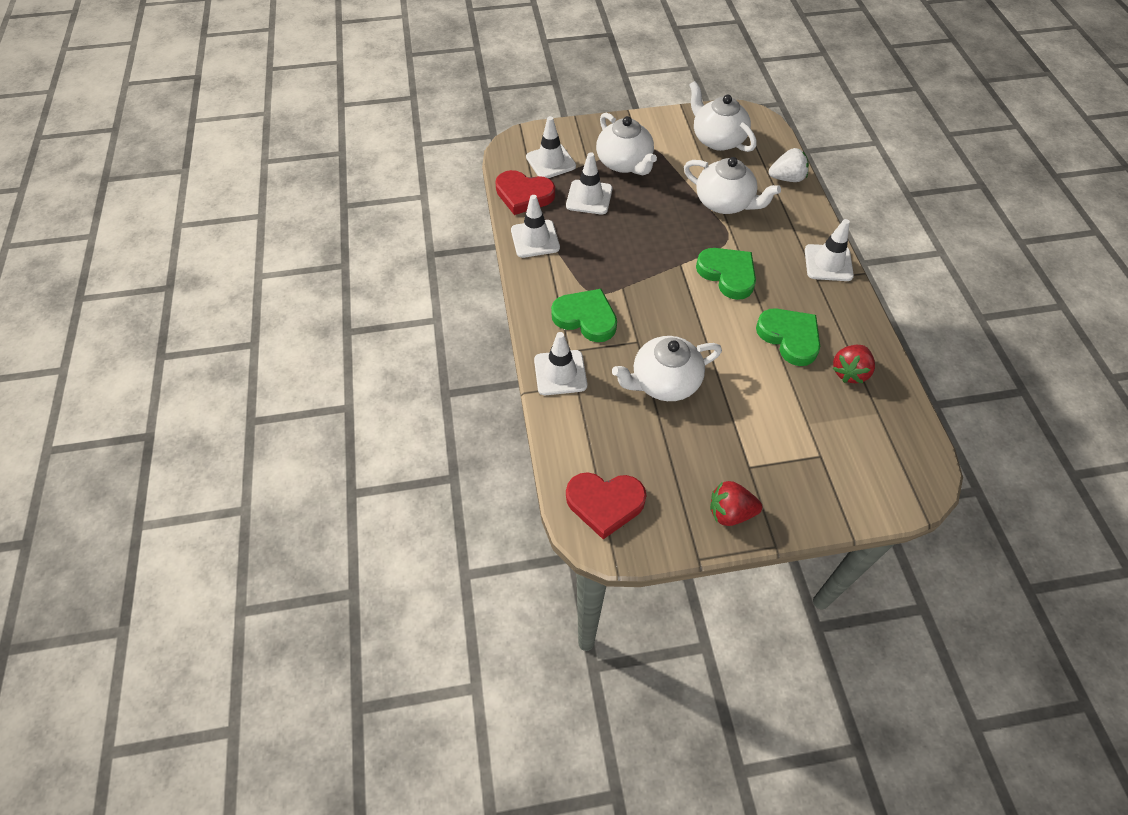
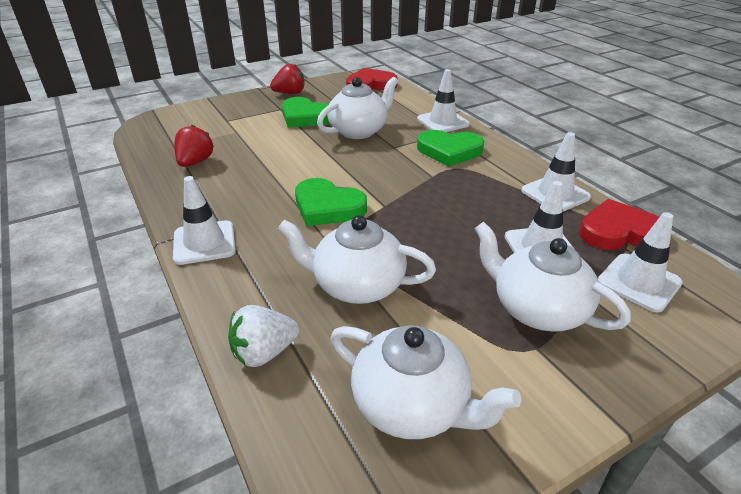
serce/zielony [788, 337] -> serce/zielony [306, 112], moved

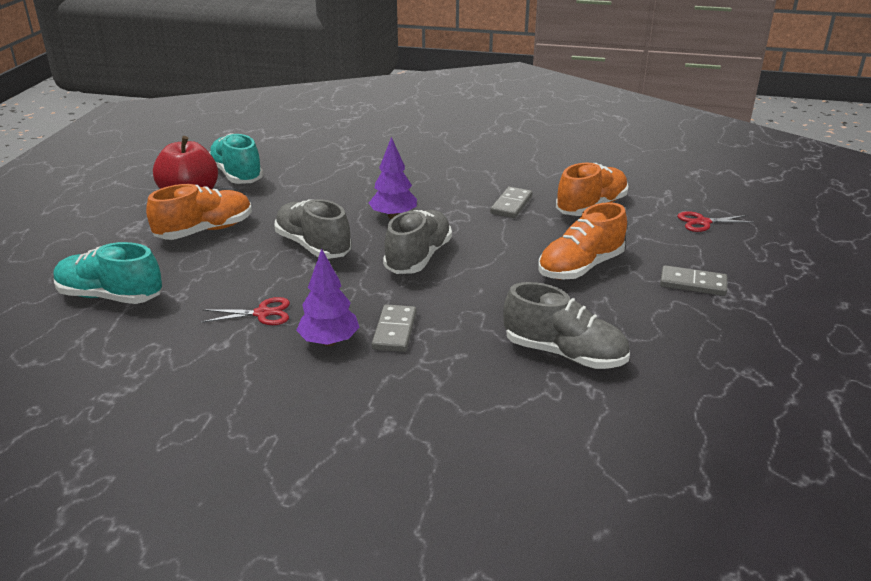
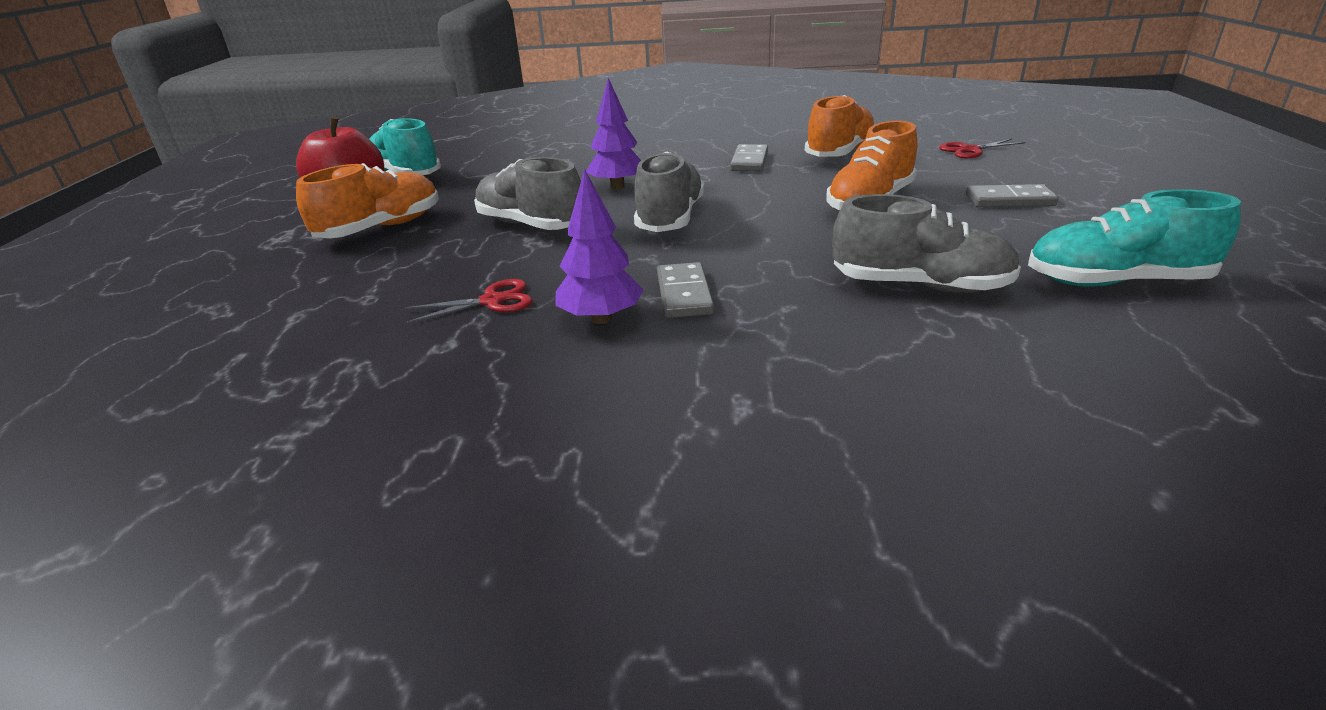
but/turkusowy [108, 273] -> but/turkusowy [1134, 238], moved

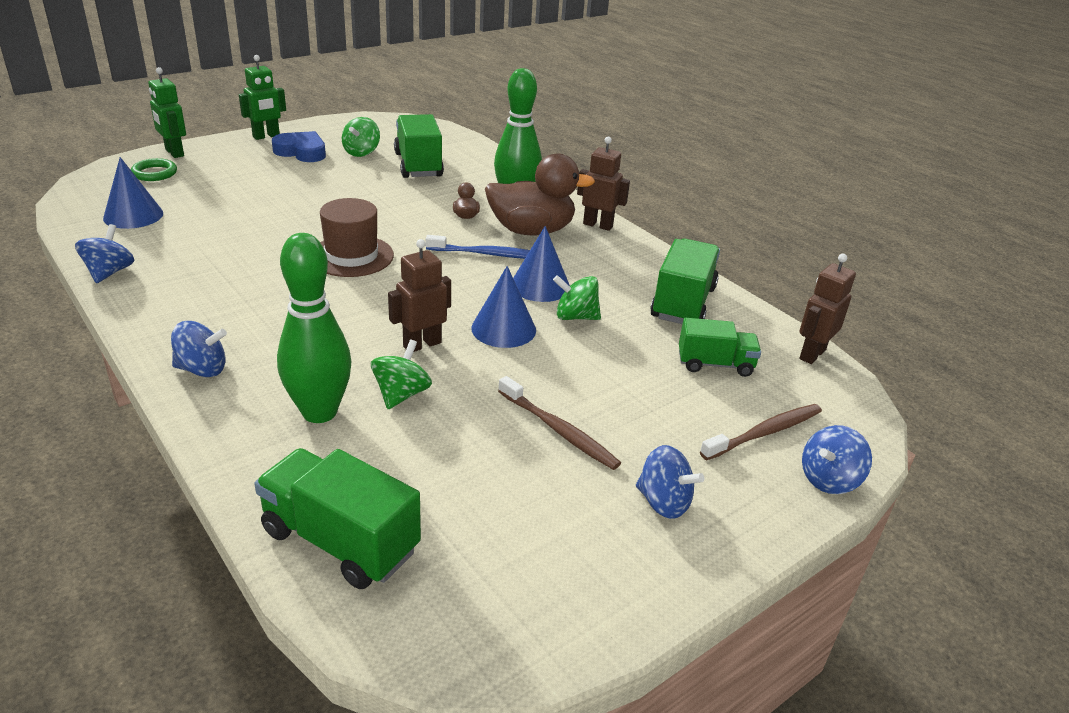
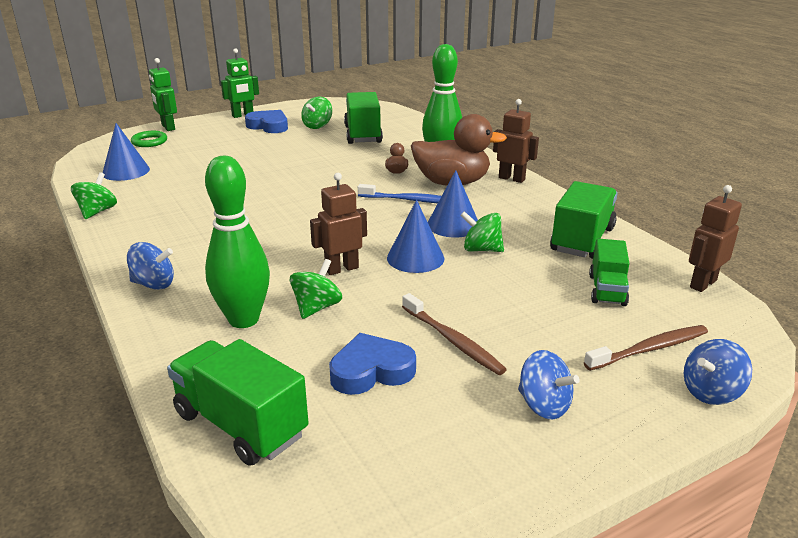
kapelusz/brązowy [357, 237] -> none
none -> serce/niebieski [372, 364]
bączek/niebieski [104, 253] -> bączek/zielony [94, 195]
ciężarówka/zielony [720, 347] -> ciężarówka/zielony [609, 272], 90 degrees clockwise

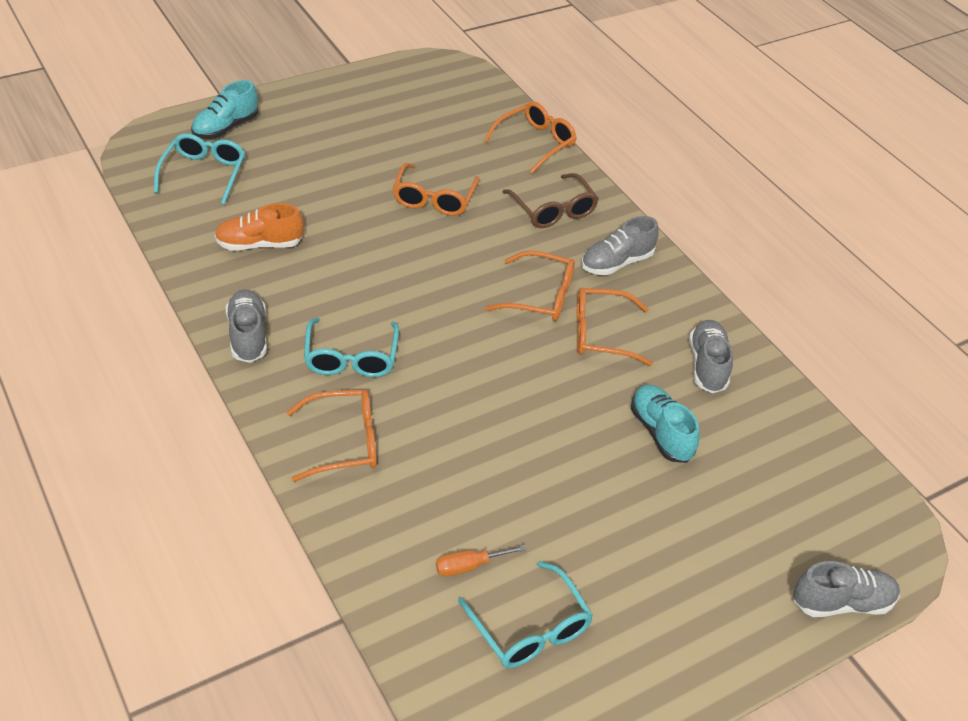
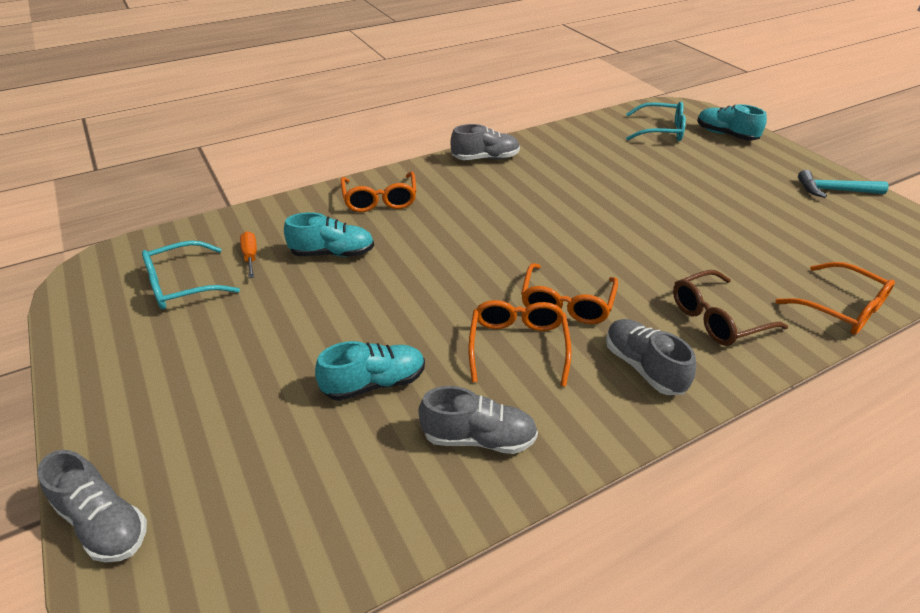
but/pomarańczowy [259, 227] -> none
okulary/turkusowy [351, 347] -> none
okulary/pomarańczowy [436, 189] -> none
none -> but/turkusowy [329, 234]
none -> młotek/turkusowy [843, 184]
but/szary [846, 589] -> but/szary [92, 506], 45 degrees counterclockwise

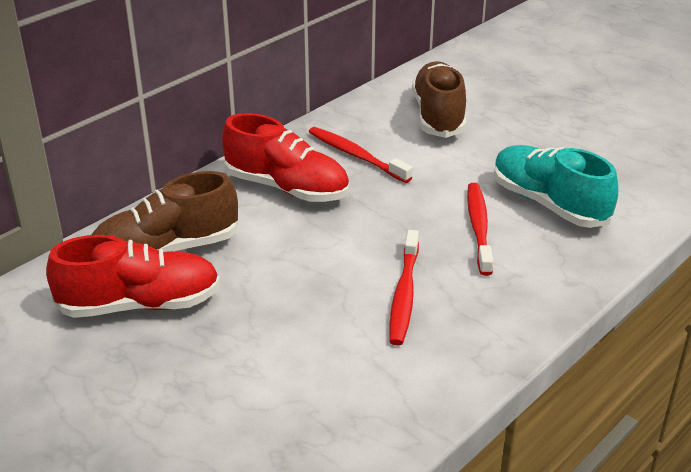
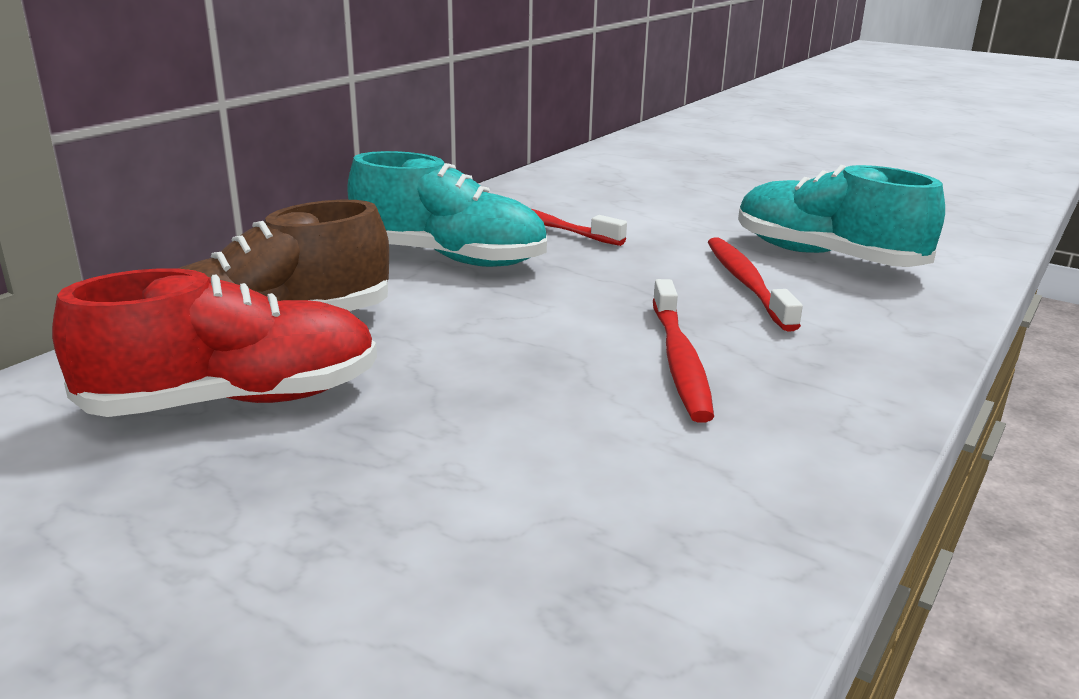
but/brązowy [439, 99] -> none
but/czerwony [285, 157] -> but/turkusowy [447, 209]

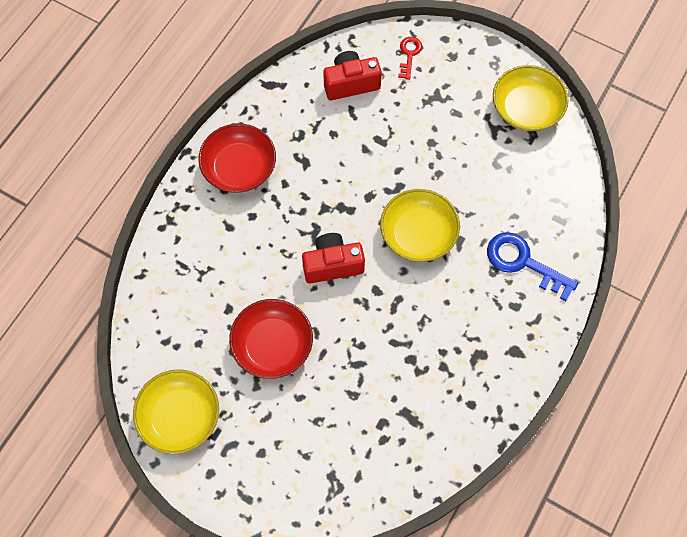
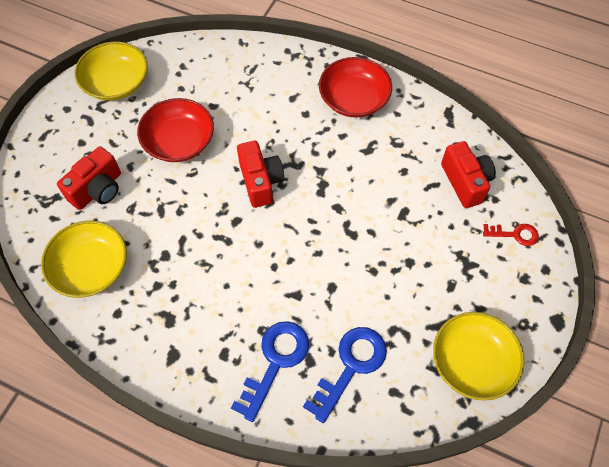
none -> aparat fotograficzny/czerwony [89, 178]
none -> klucz/niebieski [345, 375]
miska/żółty [420, 225] -> miska/żółty [84, 259], moved

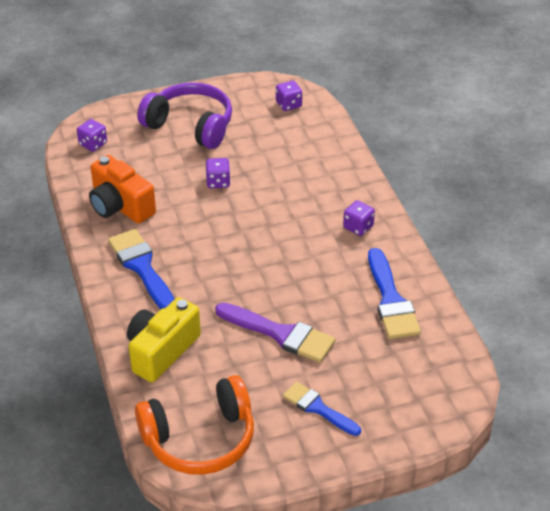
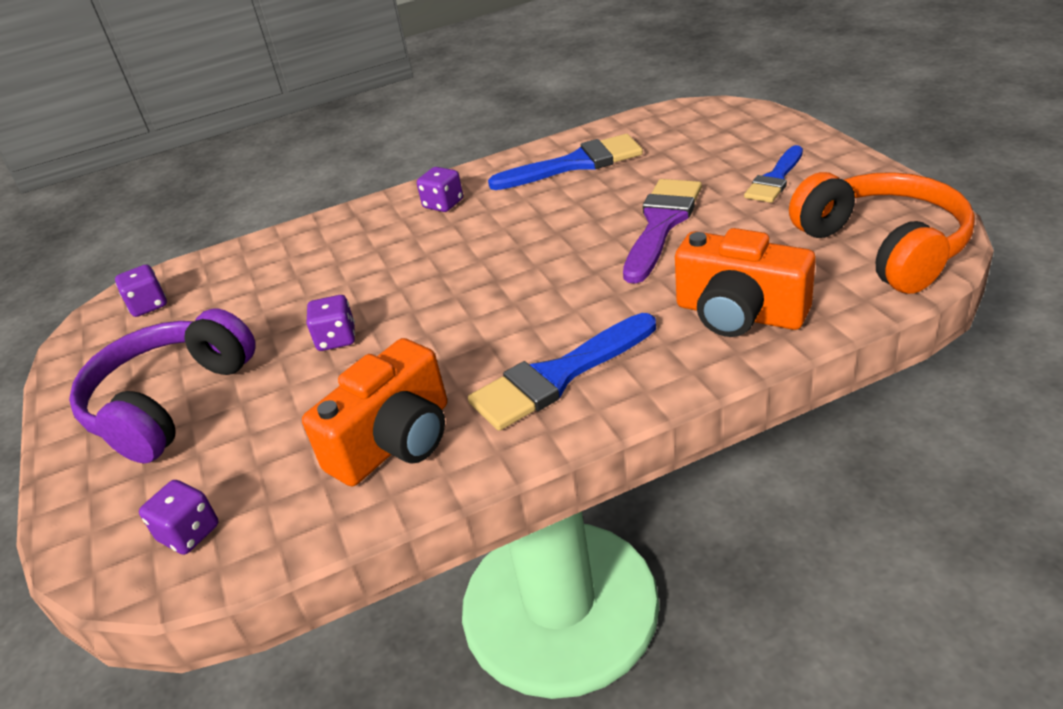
aparat fotograficzny/żółty [164, 339] -> aparat fotograficzny/pomarańczowy [745, 282]

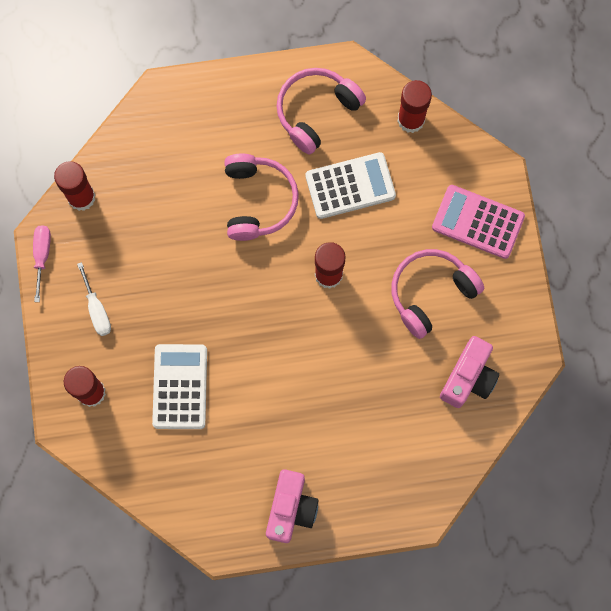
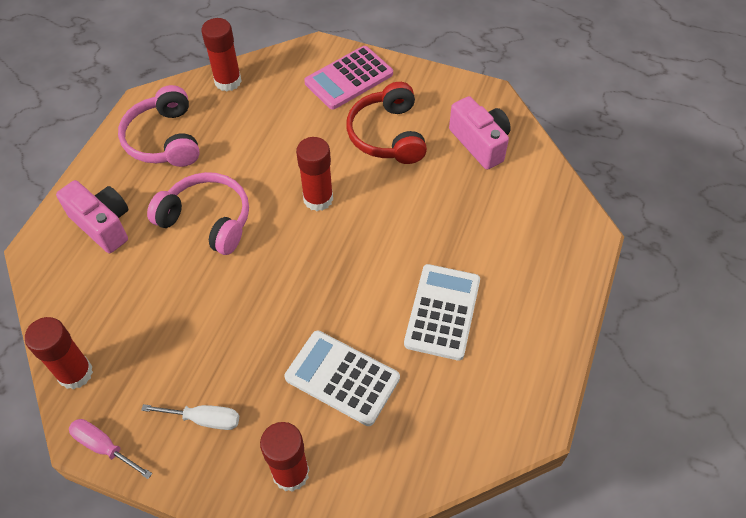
aparat fotograficzny/różowy [292, 506] -> aparat fotograficzny/różowy [92, 216], moved
kalkulator/biały [351, 185] -> kalkulator/biały [442, 312], moved
słuchawki/różowy [437, 294] -> słuchawki/czerwony [386, 123]

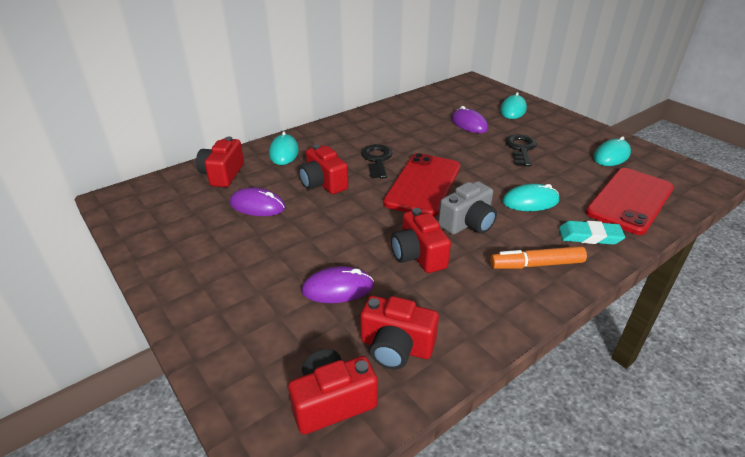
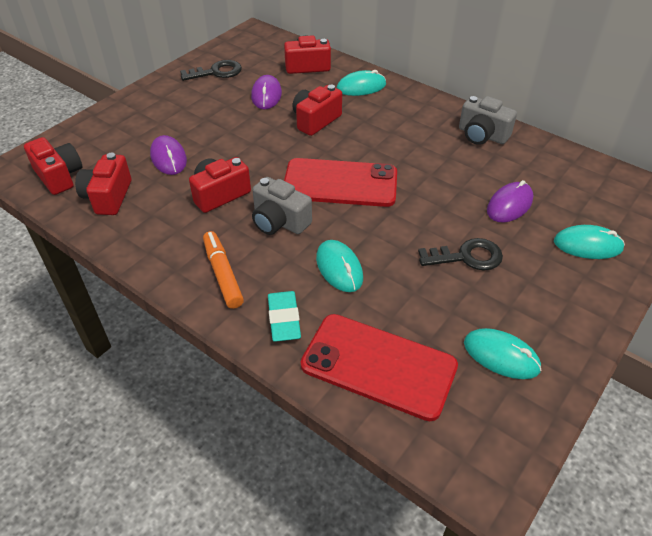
none -> aparat fotograficzny/szary [488, 120]
klucz/czarny [377, 161] -> klucz/czarny [211, 70], moved

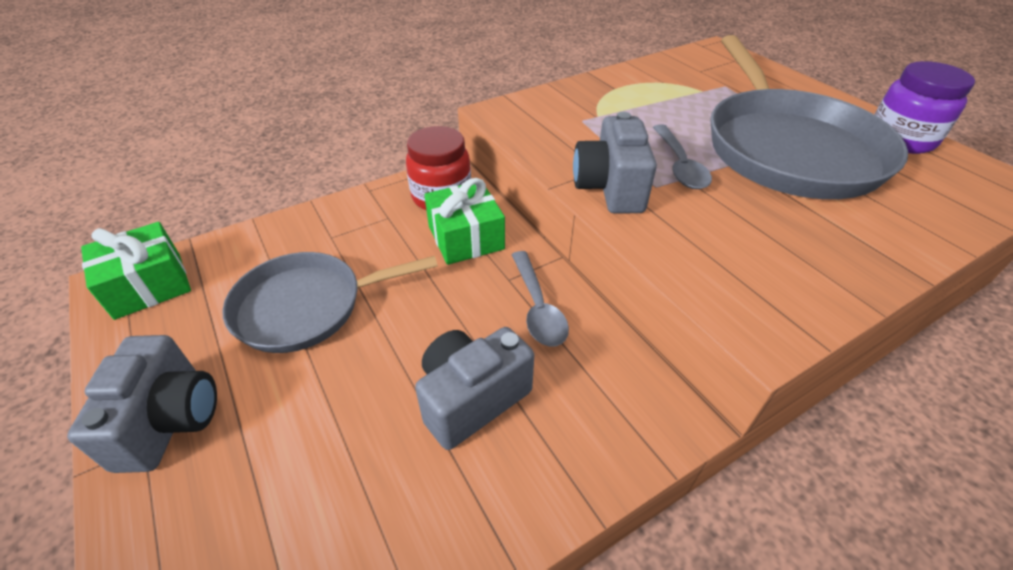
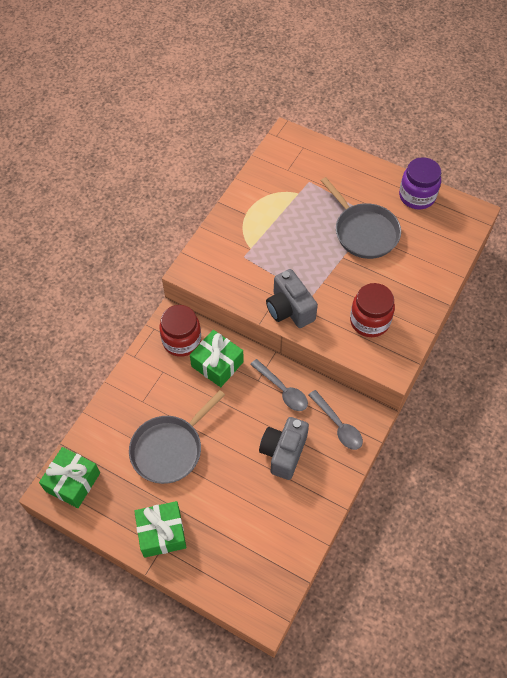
none -> słoik/czerwony [372, 310]
łyżka/szary [682, 156] -> łyżka/szary [336, 420], moved
aparat fotograficzny/szary [142, 404] -> prezent/zielony [160, 529]
patelnia/szary [809, 117] -> patelnia/szary [361, 218], x0.63

